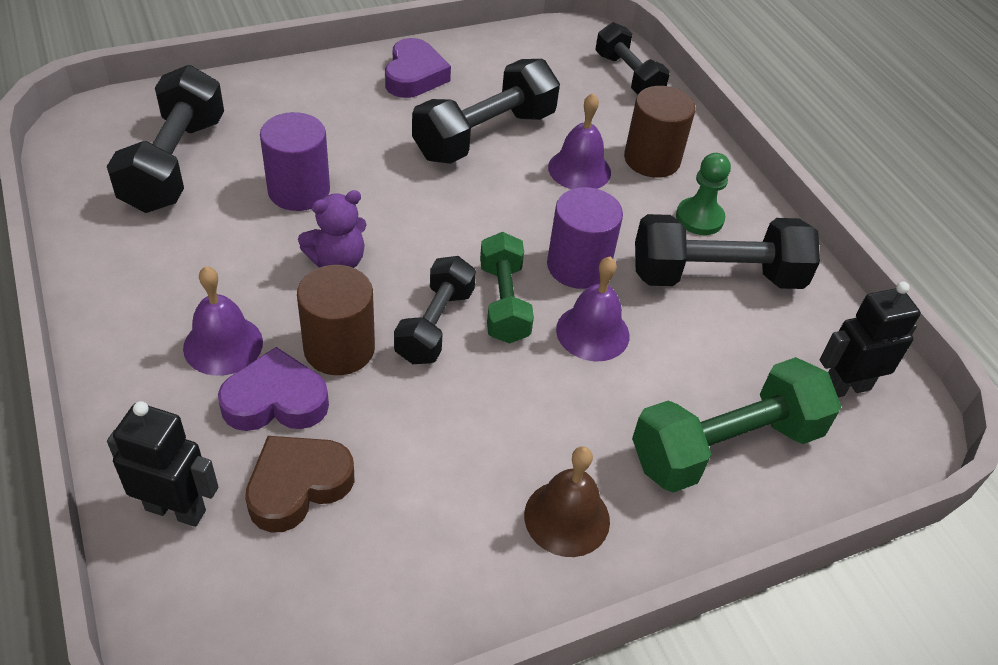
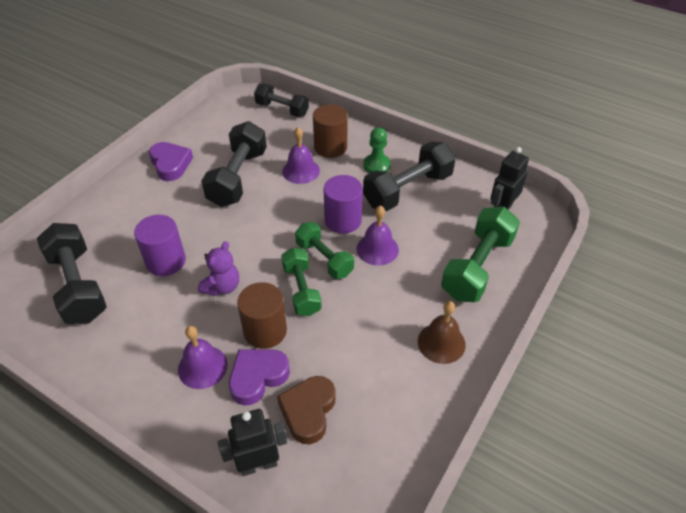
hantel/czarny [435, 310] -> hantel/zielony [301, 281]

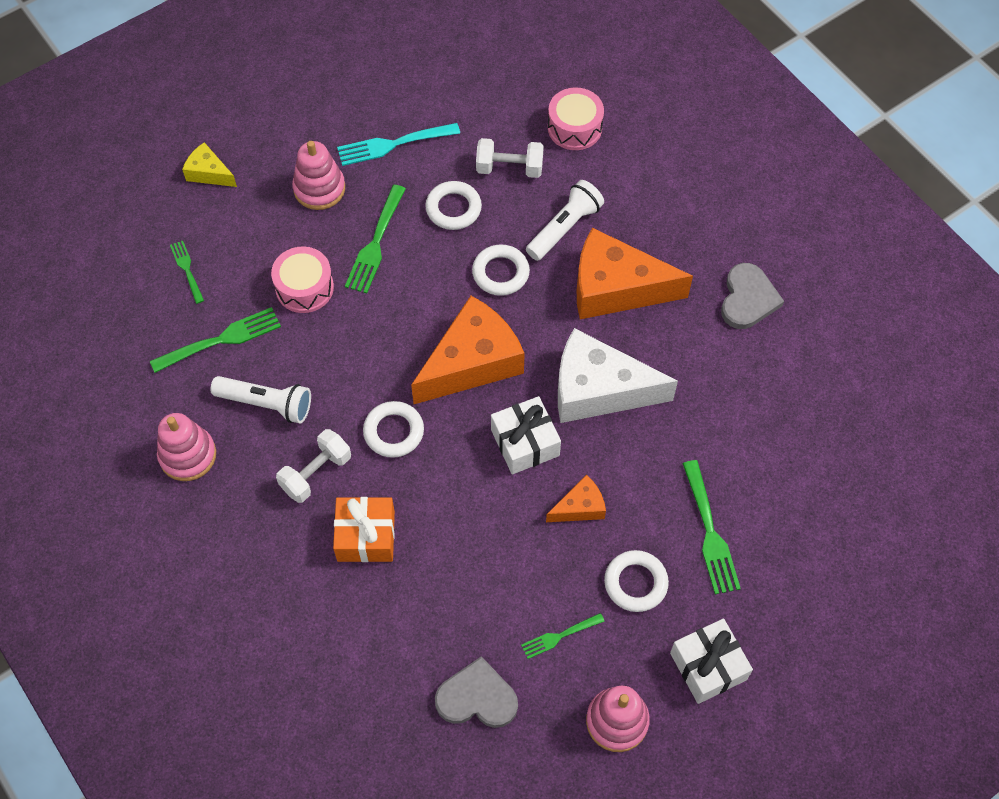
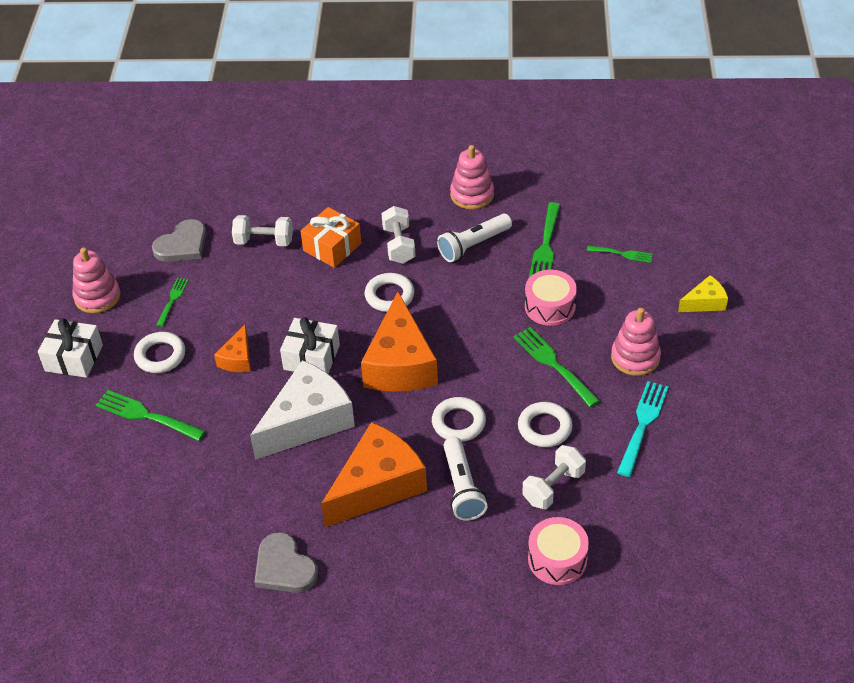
none -> hantel/biały [262, 230]

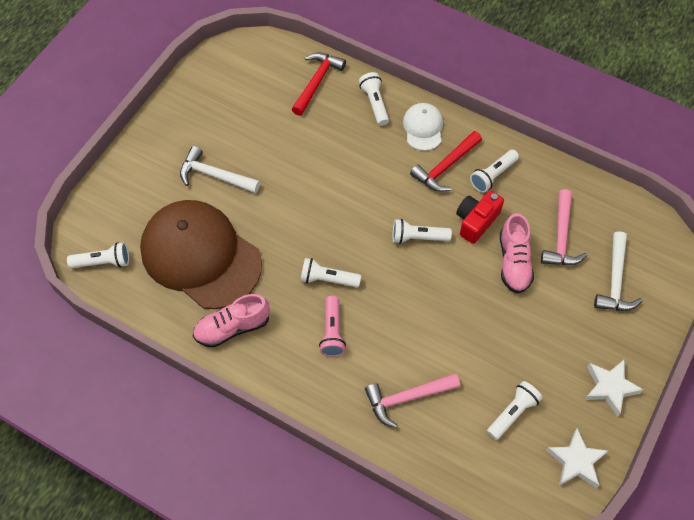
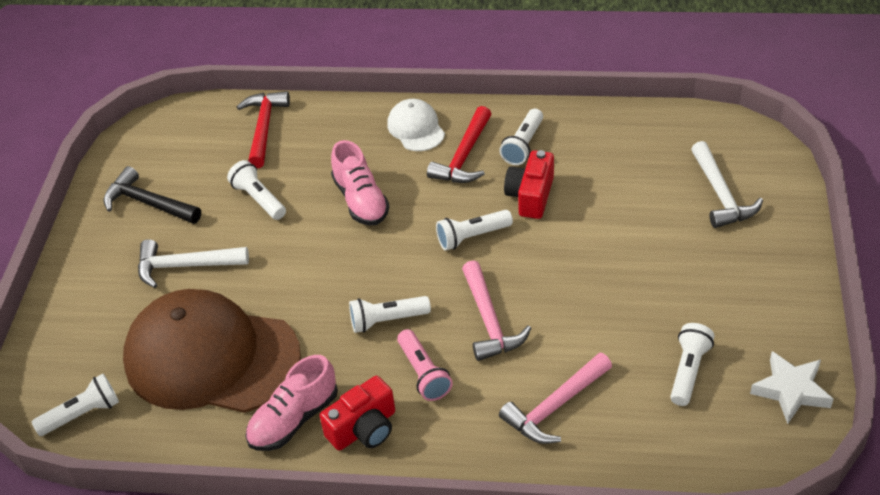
gwiazda/biały [614, 388] -> none
none -> młotek/czarny [152, 195]
none -> aparat fotograficzny/czerwony [357, 413]
latarka/biały [374, 99] -> latarka/biały [256, 190], moved
but/różowy [517, 253] -> but/różowy [360, 182], moved
młotek/różowy [564, 227] -> młotek/różowy [496, 310], moved

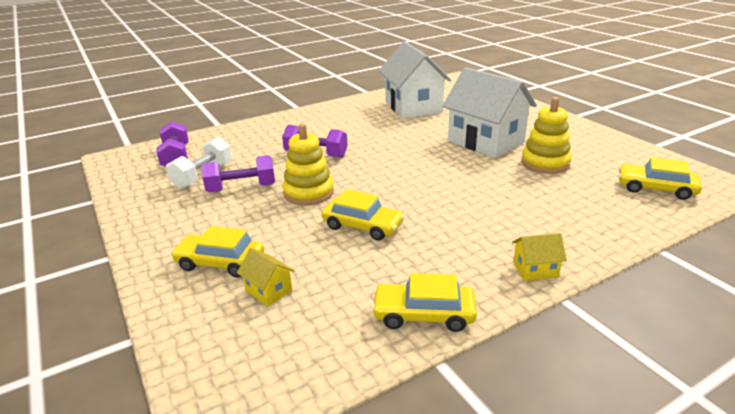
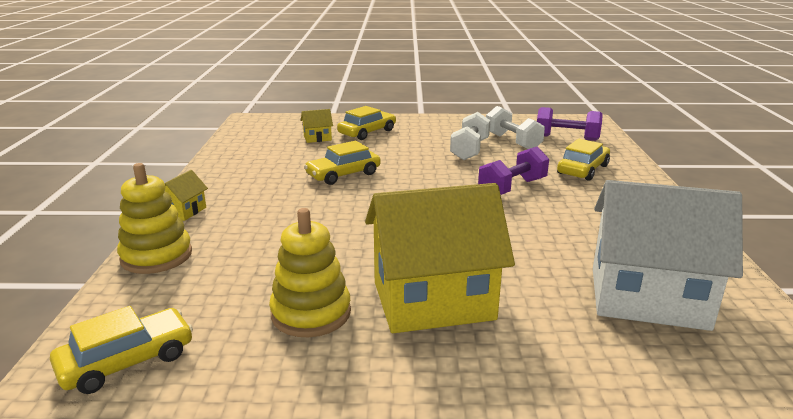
zabawka nakładanka/żółty [308, 164] -> zabawka nakładanka/żółty [154, 218], moved
samochód/żółty [424, 302] -> samochód/żółty [583, 160], moved
hantel/fioletowy [238, 174] -> hantel/biały [470, 136]
domek/biały [489, 113] -> domek/żółty [440, 258]

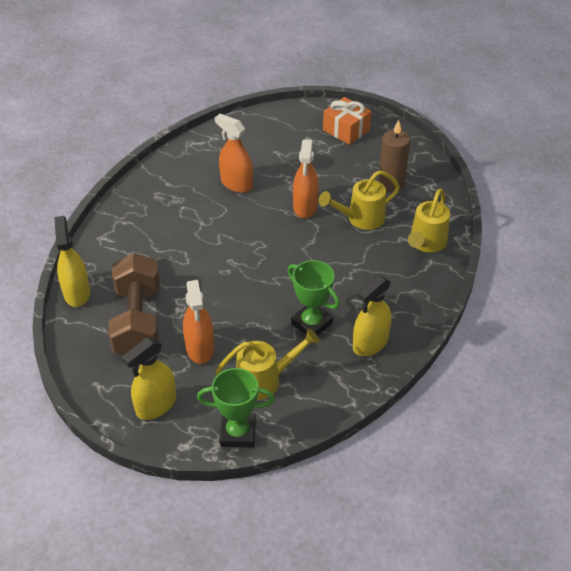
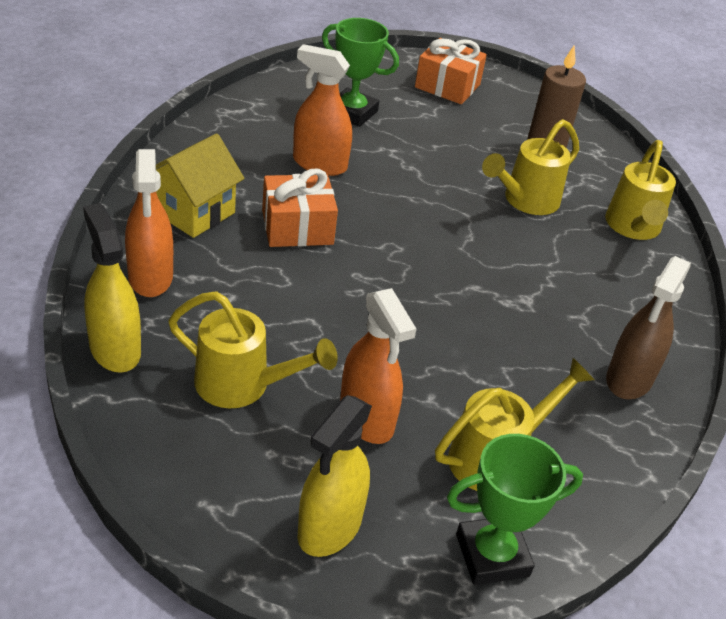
none -> domek/żółty [200, 186]
none -> prezent/pomarańczowy [300, 208]
puchar/zielony [313, 298] -> puchar/zielony [360, 72], moved
spryskiwacz/pomarańczowy [306, 178] -> spryskiwacz/pomarańczowy [149, 223], moved
hantel/brązowy [134, 304] -> konewka/żółty [253, 349]
spryskiwacz/żółty [372, 315] -> spryskiwacz/brązowy [648, 327]

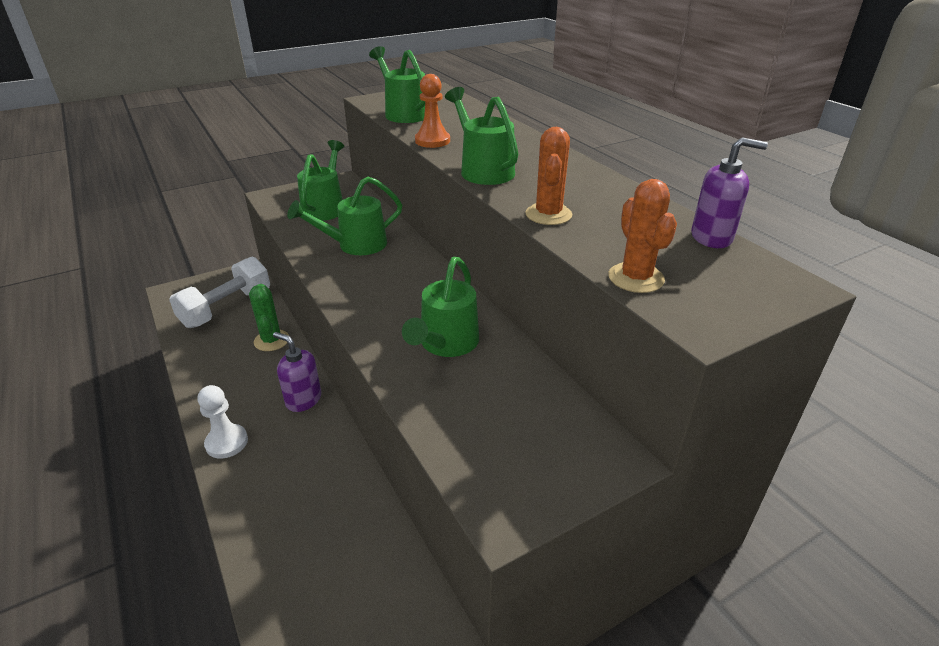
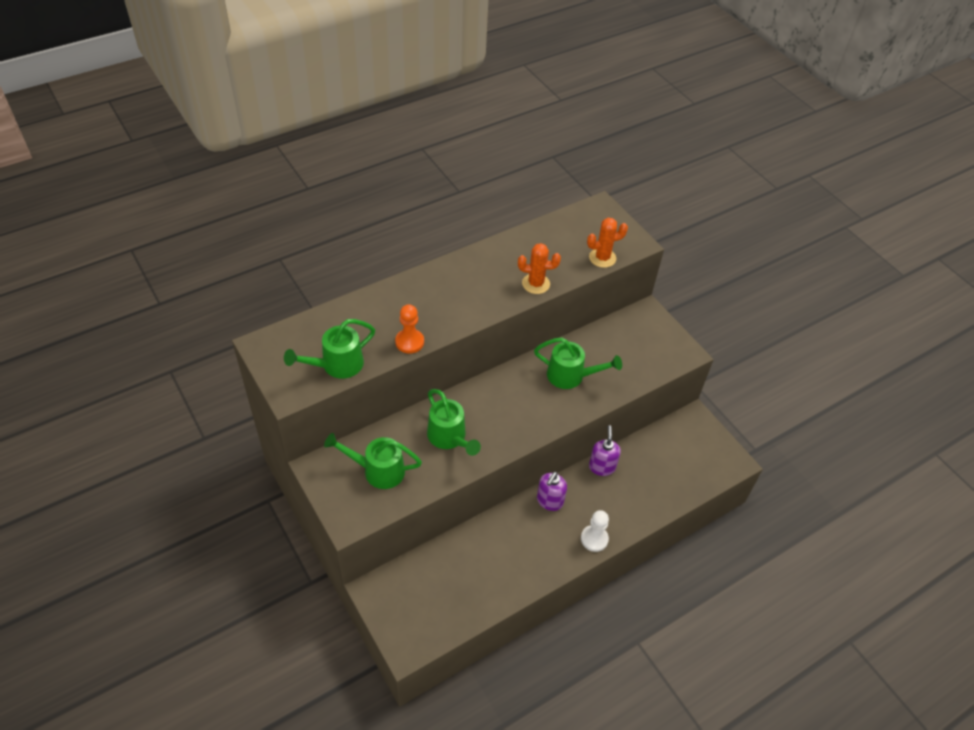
hantel/biały [219, 292] -> none
kaktus/zielony [269, 317] -> none
konewka/zielony [481, 136] -> none
dozownik mydła/fioletowy [729, 192] -> dozownik mydła/fioletowy [605, 450], moved

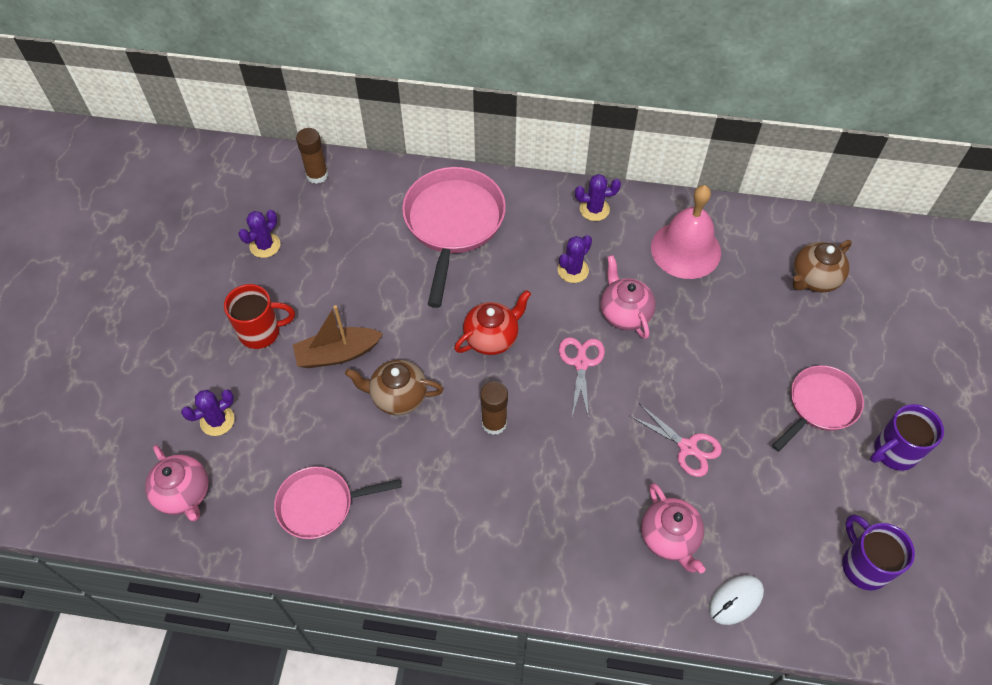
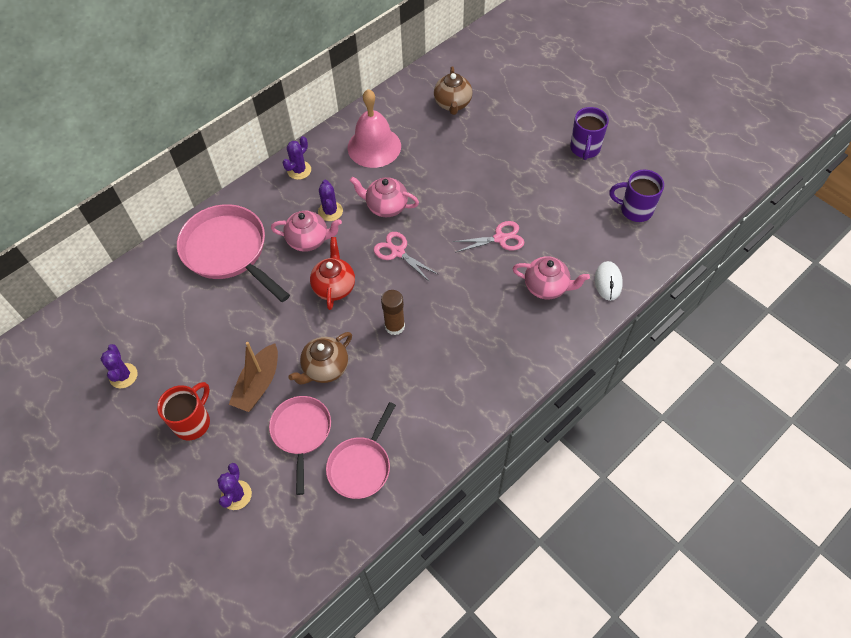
klej w sztyfcie/brązowy [312, 156] -> none
imbryk/różowy [177, 483] -> imbryk/różowy [306, 231], moved
patelnia/różowy [818, 408] -> patelnia/różowy [300, 445], moved

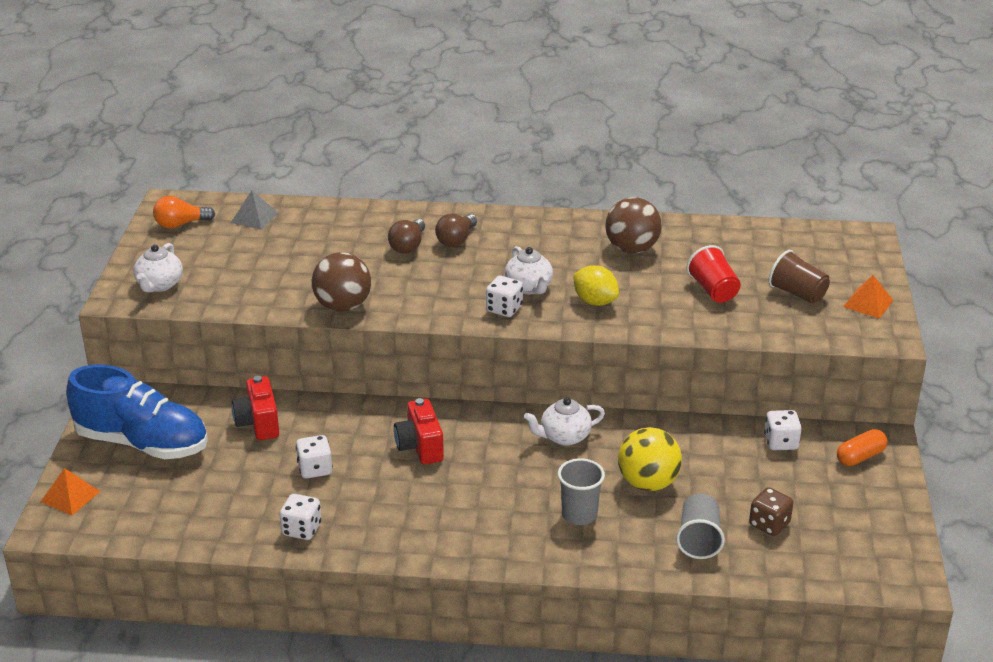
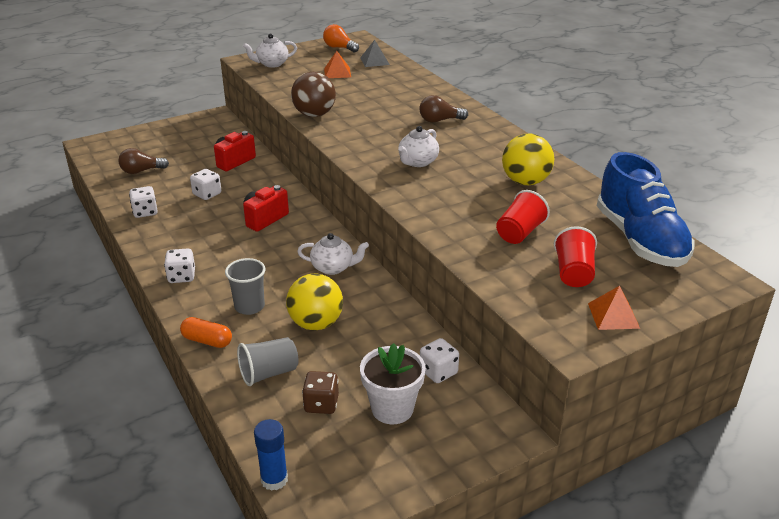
cytryna/żółty [596, 285] -> none
none -> klej w sztyfcie/niebieski [271, 455]
none -> doniczka/biały [393, 383]
piramida/pomarańczowy [70, 491] -> piramida/pomarańczowy [337, 64], moved
but/niebieski [137, 412] -> but/niebieski [646, 209], moved
żarówka/brązowy [406, 236] -> żarówka/brązowy [143, 161], moved
kostka do gry/biały [504, 296] -> kostka do gry/biały [179, 265], moved
kapsułka/pomarańczowy [862, 447] -> kapsułka/pomarańczowy [206, 332], moved
piłka/brązowy [633, 225] -> piłka/żółty [528, 159]
szklanka/brązowy [799, 277] -> szklanka/czerwony [575, 256]
imbryk/biały [564, 421] -> imbryk/biały [333, 254], 150 degrees clockwise

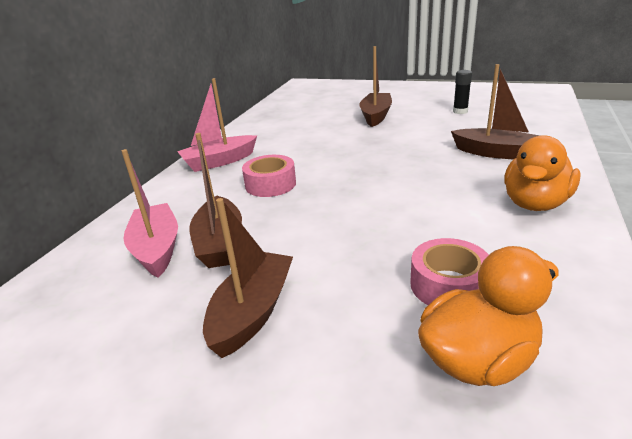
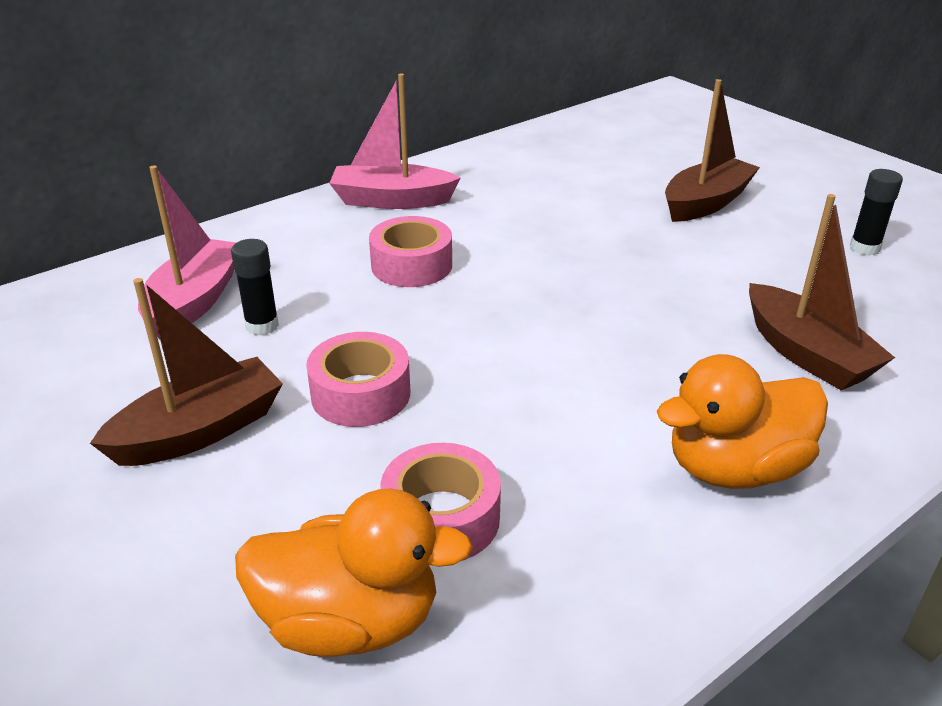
none -> taśma klejąca/różowy [358, 379]
łódka/brązowy [216, 200] -> klej w sztyfcie/czarny [255, 287]

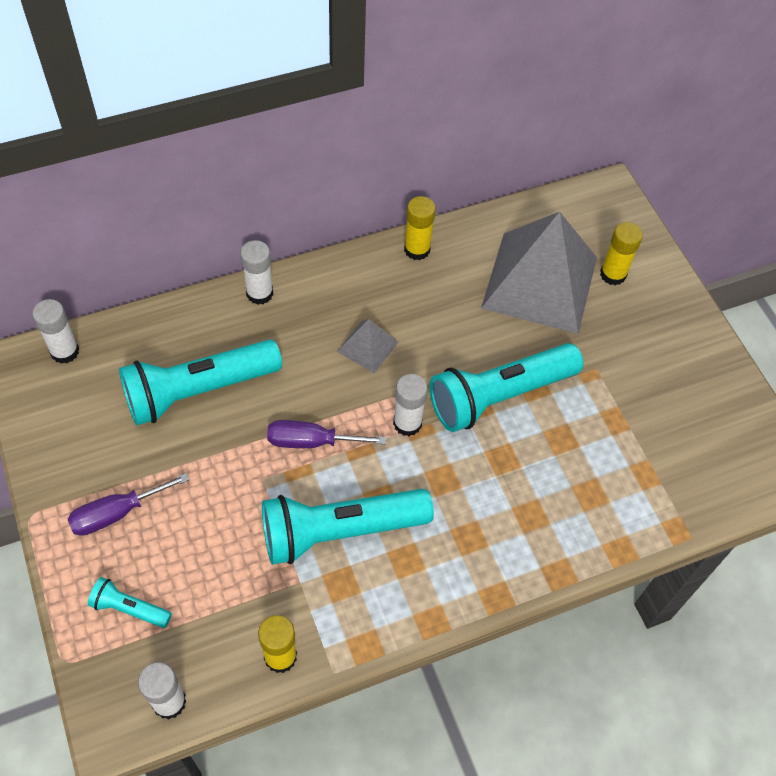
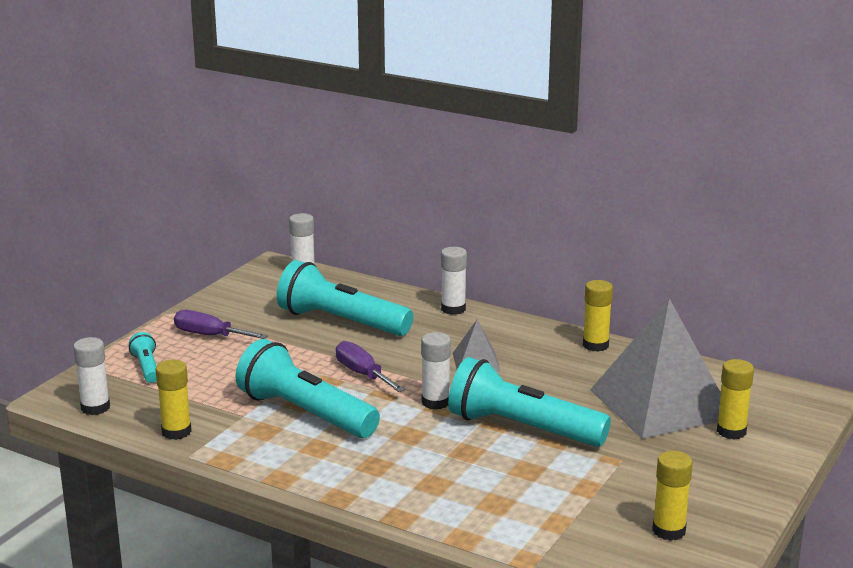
none -> klej w sztyfcie/żółty [672, 496]

